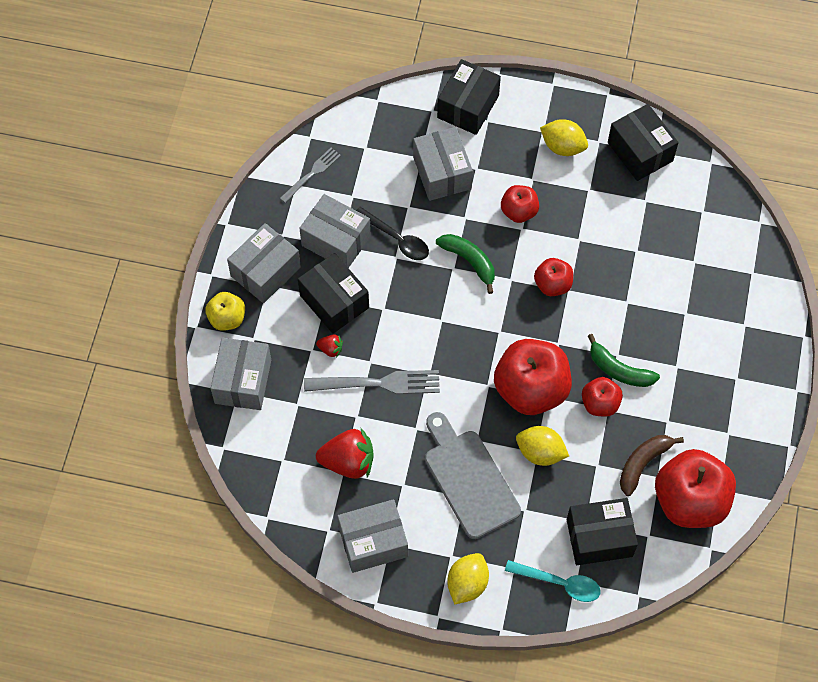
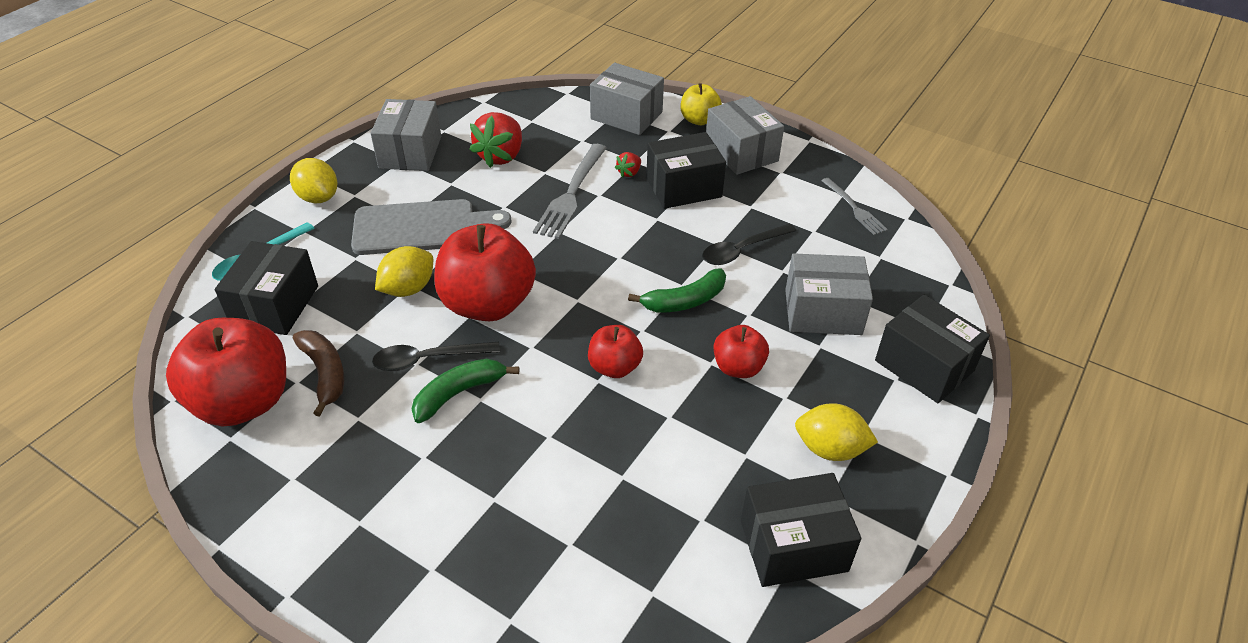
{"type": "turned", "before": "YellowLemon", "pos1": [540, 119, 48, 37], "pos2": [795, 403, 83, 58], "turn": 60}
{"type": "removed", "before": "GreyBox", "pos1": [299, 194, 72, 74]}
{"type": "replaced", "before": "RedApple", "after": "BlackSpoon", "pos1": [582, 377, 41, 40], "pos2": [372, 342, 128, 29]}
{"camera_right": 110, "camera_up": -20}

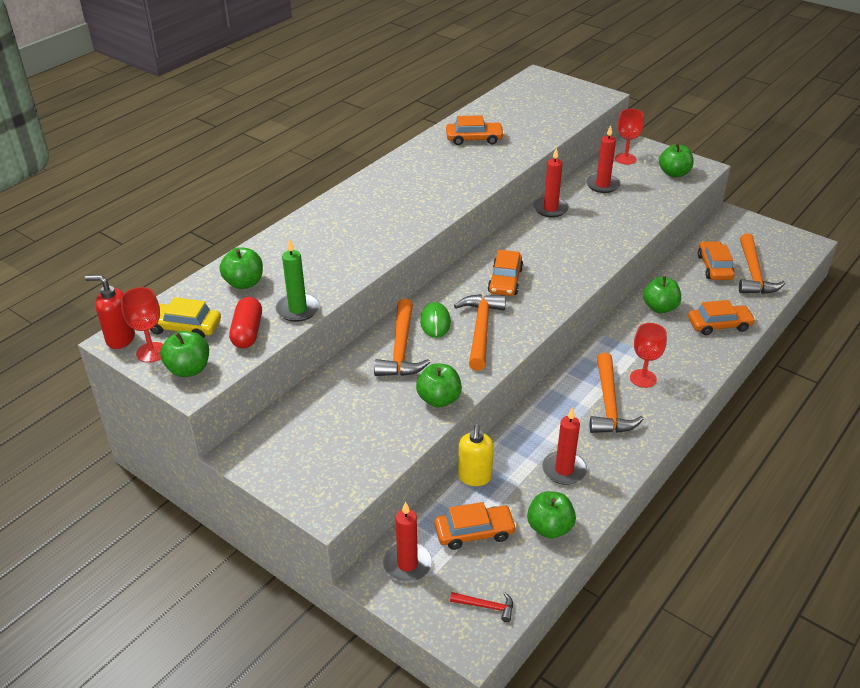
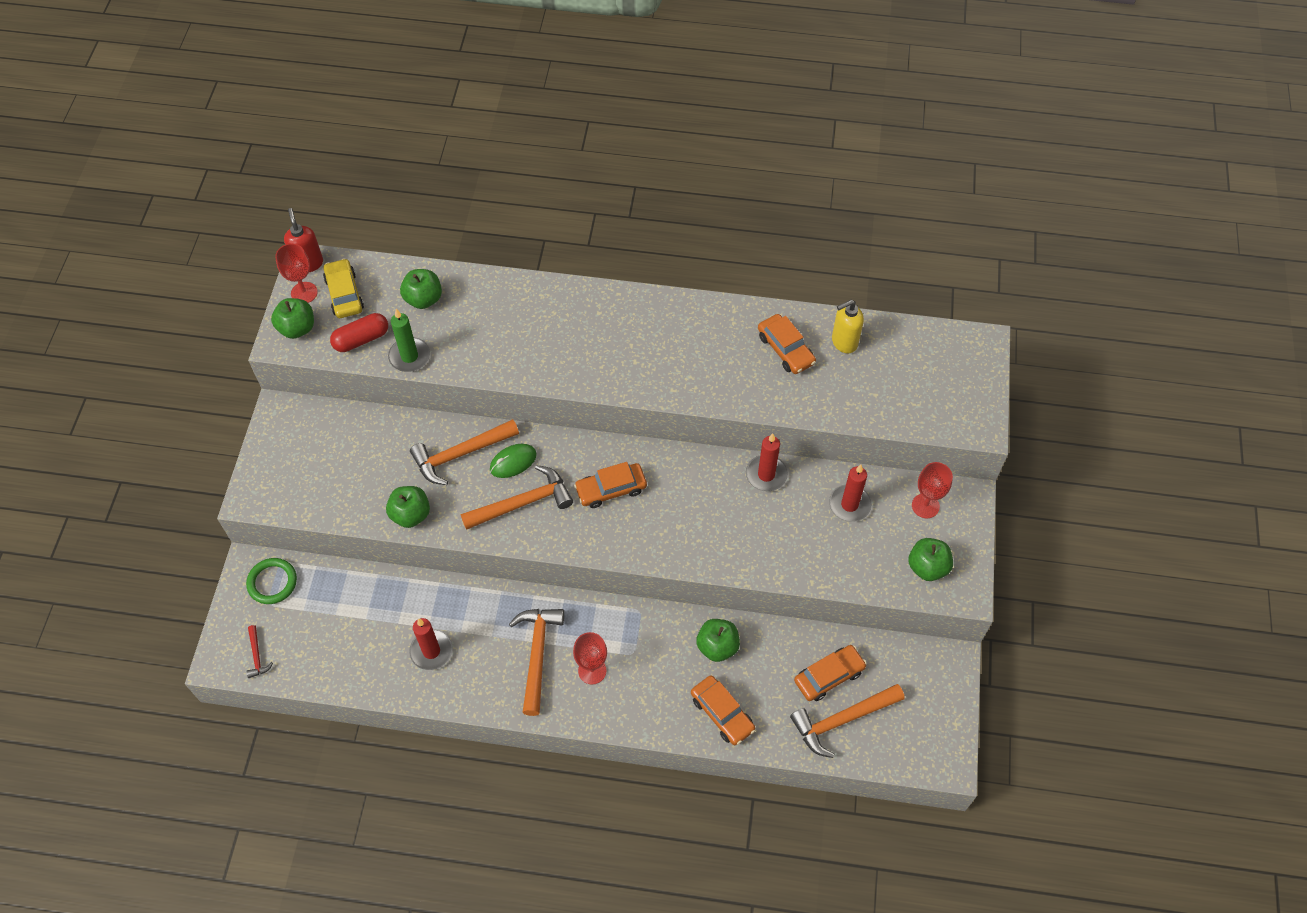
{"type": "turned", "before": "OrangeHammer", "pos1": [590, 353, 54, 80], "pos2": [509, 609, 55, 107], "turn": 120}
{"type": "moved", "before": "YellowSoapDispenser", "pos1": [458, 424, 36, 62], "pos2": [832, 300, 32, 53]}
{"type": "removed", "before": "GreenApple", "pos1": [527, 491, 49, 48]}
{"type": "replaced", "before": "RedCandle", "after": "GreenRing", "pos1": [383, 502, 49, 80], "pos2": [246, 558, 51, 46]}
{"type": "removed", "before": "OrangeCar", "pos1": [434, 502, 83, 48]}
{"camera_right": 60, "camera_up": 20}

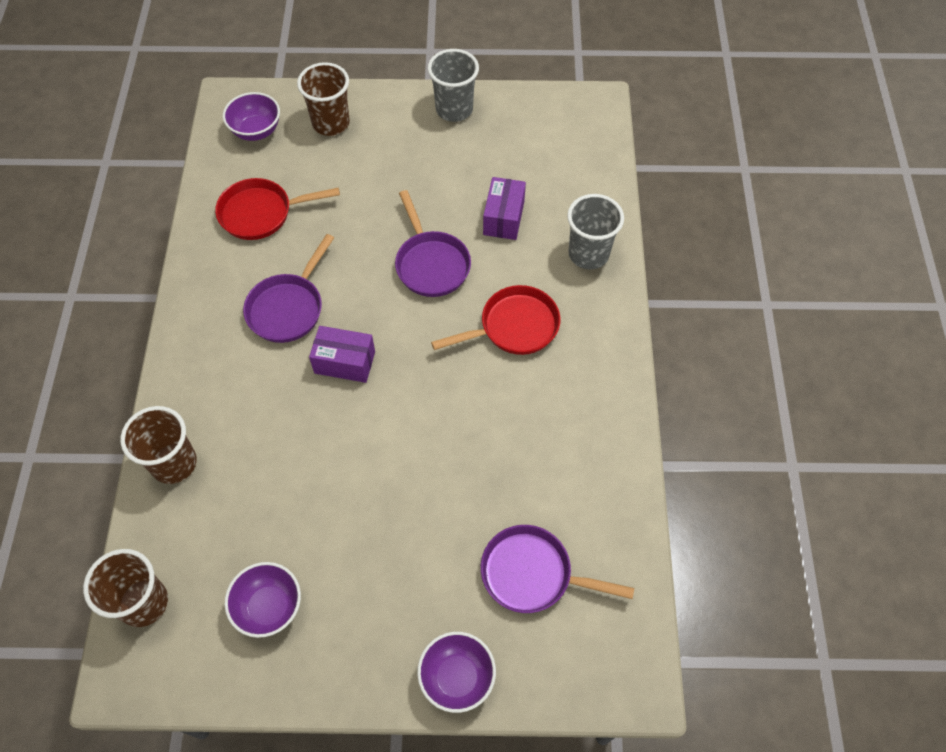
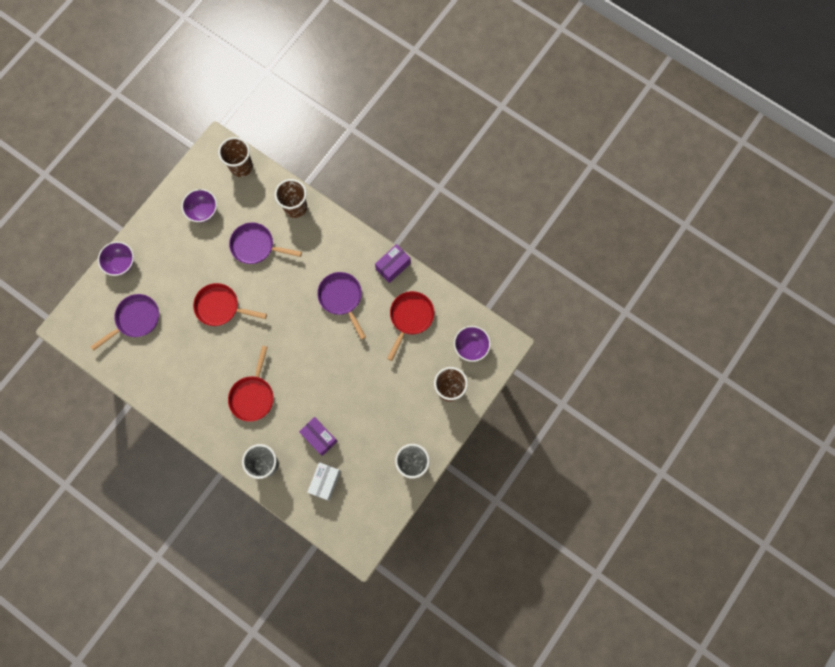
{"type": "moved", "before": "PurplePan", "pos1": [395, 190, 76, 107], "pos2": [229, 223, 73, 41]}
{"type": "moved", "before": "PurpleBox", "pos1": [309, 326, 66, 57], "pos2": [375, 244, 36, 39]}
{"type": "added", "after": "RedPan", "pos2": [193, 283, 74, 43]}
{"type": "added", "after": "WhiteBox", "pos2": [307, 462, 34, 39]}
{"camera_right": 125, "camera_up": 15}

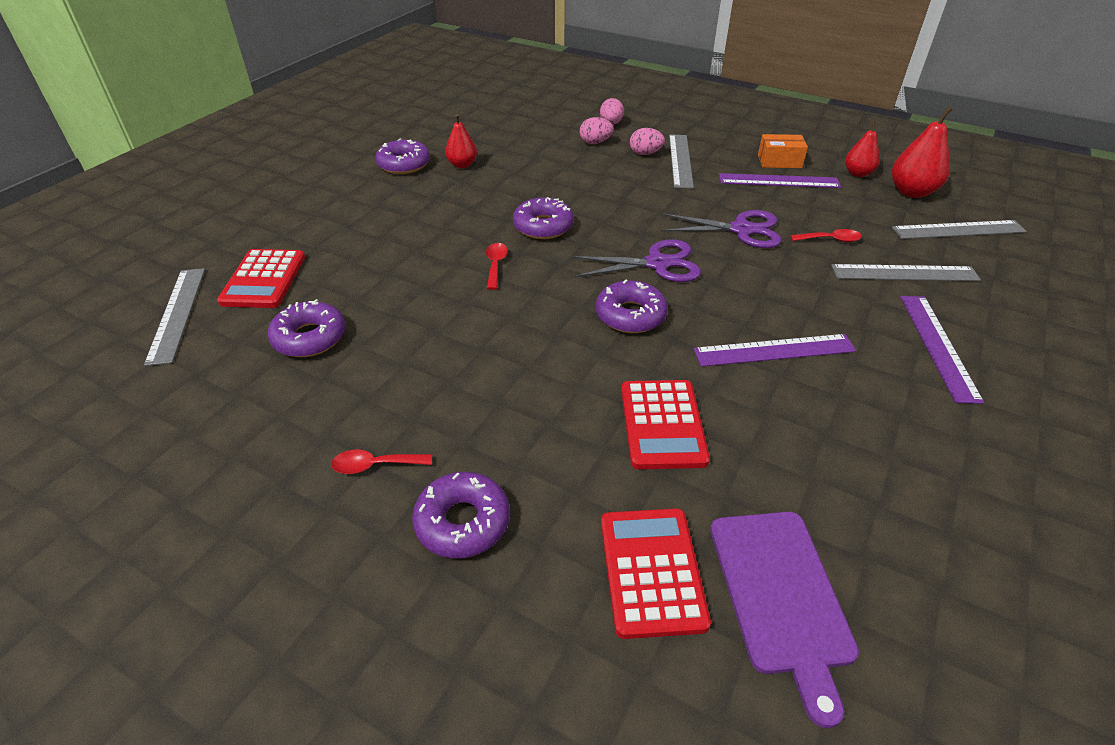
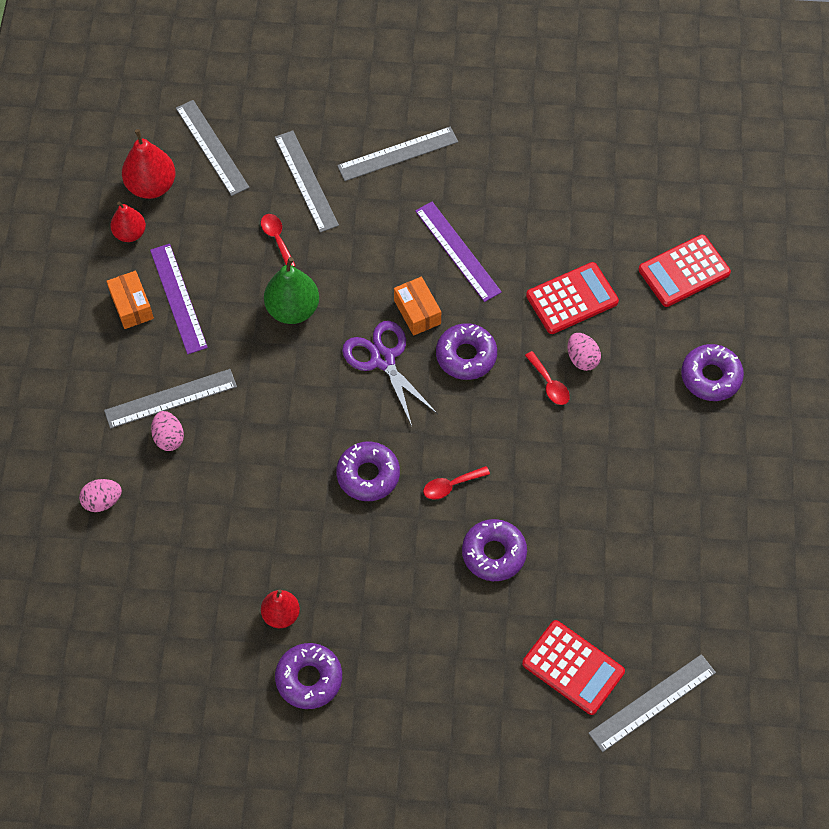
{"type": "moved", "before": "PinkEgg", "pos1": [580, 117, 34, 27], "pos2": [568, 333, 33, 38]}
{"type": "replaced", "before": "PurpleScissors", "after": "GreenPear", "pos1": [661, 210, 120, 38], "pos2": [264, 257, 55, 67]}
{"type": "turned", "before": "RedCalculator", "pos1": [217, 249, 88, 59], "pos2": [522, 620, 103, 95], "turn": 60}
{"type": "recoloured", "before": "PurpleRuler", "after": "GreyRuler", "pos1": [900, 296, 84, 108], "pos2": [337, 127, 121, 54]}
{"type": "moved", "before": "PurpleDonut", "pos1": [268, 299, 78, 58], "pos2": [462, 519, 65, 62]}
{"type": "moved", "before": "RedSpoon", "pos1": [331, 450, 101, 24], "pos2": [525, 351, 45, 54]}
{"type": "removed", "before": "PurpleCuttingBoard", "pos1": [710, 512, 149, 216]}
{"type": "added", "after": "OrangeBox", "pos2": [394, 276, 47, 60]}
{"camera_right": -115, "camera_up": 20}

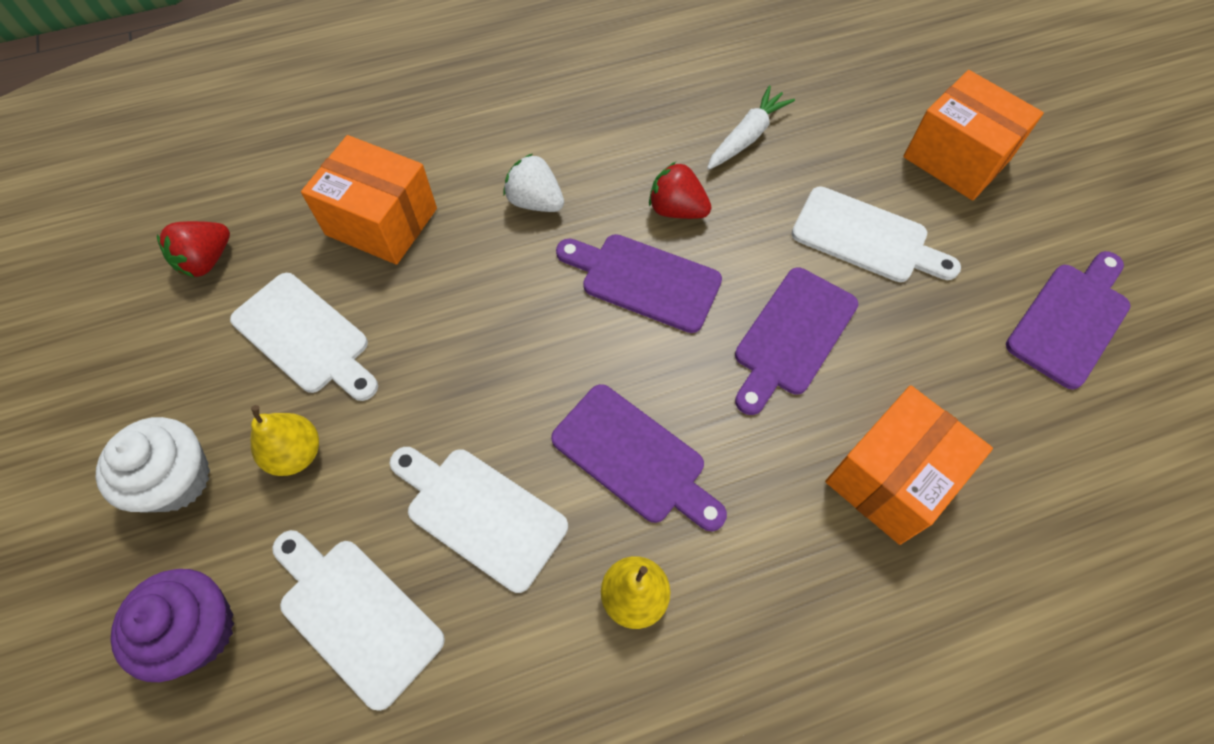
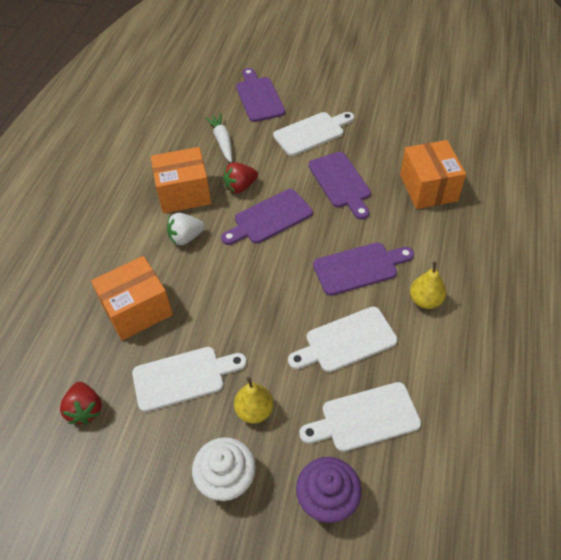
{"type": "moved", "before": "OrangeBox", "pos1": [903, 70, 141, 131], "pos2": [151, 147, 60, 66]}
{"type": "moved", "before": "PurpleCuttingBoard", "pos1": [1006, 251, 124, 138], "pos2": [236, 68, 49, 54]}
{"camera_right": -55, "camera_up": -10}

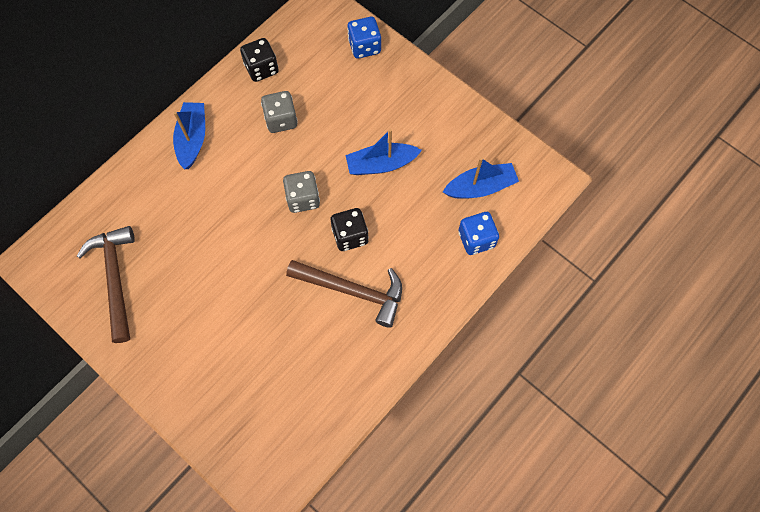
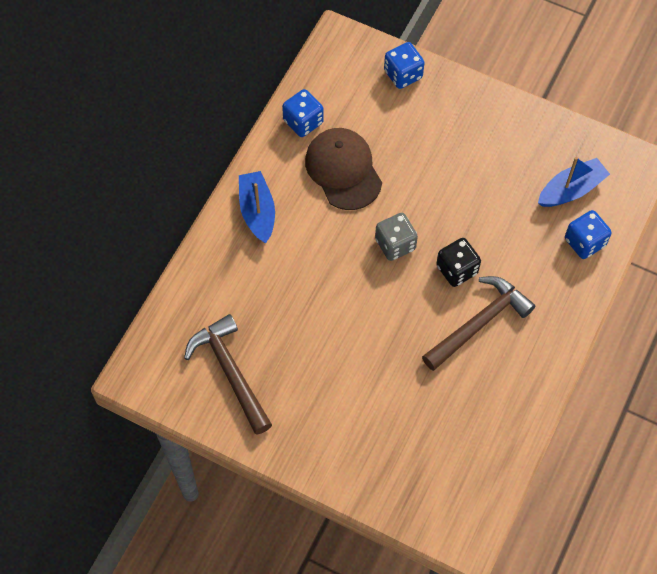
{"type": "recoloured", "before": "BlackDice", "after": "BlueDice", "pos1": [240, 38, 39, 44], "pos2": [282, 89, 42, 48]}
{"type": "replaced", "before": "GreyDice", "after": "BrownCap", "pos1": [261, 91, 37, 42], "pos2": [305, 128, 77, 82]}
{"type": "removed", "before": "BlueBoat", "pos1": [346, 129, 76, 46]}
{"type": "turned", "before": "BrownHammer", "pos1": [286, 260, 116, 68], "pos2": [422, 276, 113, 95], "turn": -45}
{"camera_right": -15, "camera_up": -5}

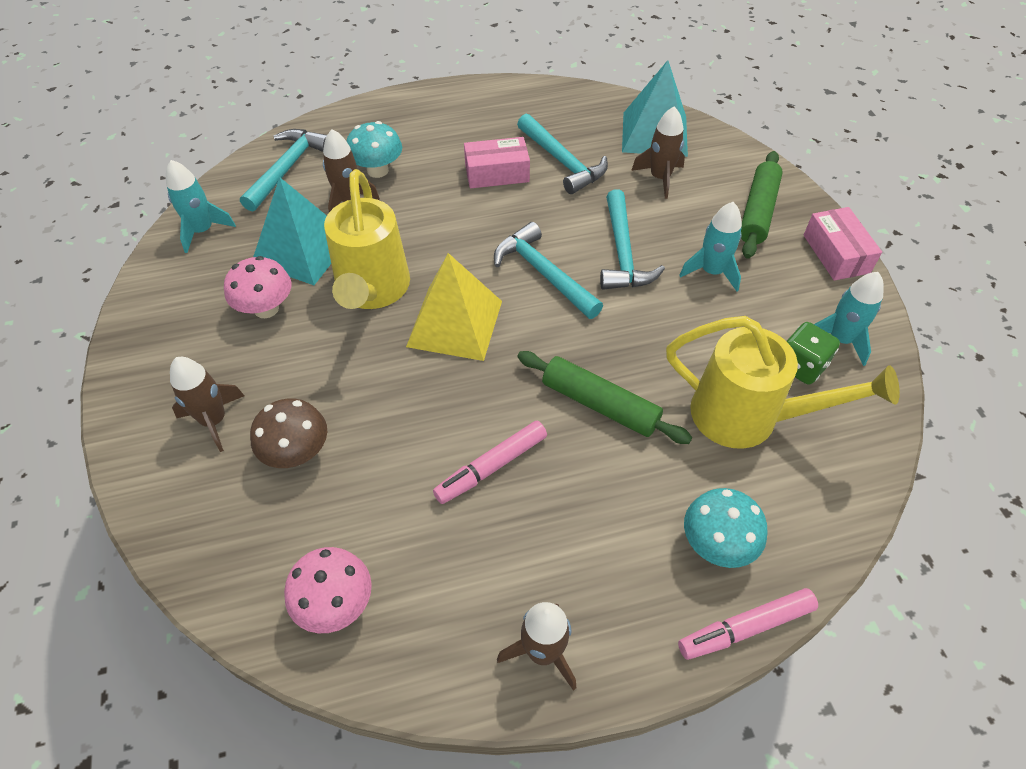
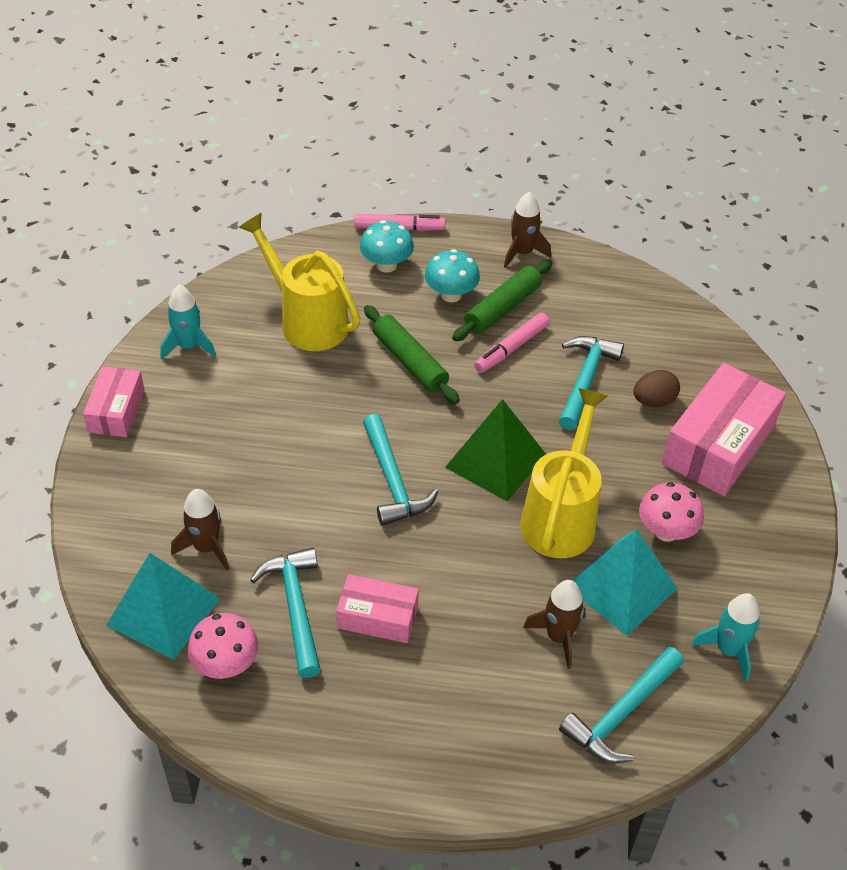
{"type": "moved", "before": "TurquoiseMushroom", "pos1": [346, 121, 56, 57], "pos2": [425, 249, 55, 53]}
{"type": "moved", "before": "GreenRollingPin", "pos1": [741, 151, 42, 108], "pos2": [452, 260, 100, 81]}
{"type": "moved", "before": "TurquoiseHammer", "pos1": [600, 189, 65, 101], "pos2": [559, 336, 65, 94]}
{"type": "removed", "before": "TurquoiseRocket", "pos1": [679, 202, 63, 89]}
{"type": "recoloured", "before": "YellowPyramid", "after": "GreenPyramid", "pos1": [406, 253, 96, 108], "pos2": [445, 399, 101, 103]}
{"type": "removed", "before": "GreenDice", "pos1": [787, 322, 53, 63]}
{"type": "replaced", "before": "BrownRocket", "after": "PinkBox", "pos1": [170, 357, 74, 95], "pos2": [662, 363, 124, 133]}
{"type": "replaced", "before": "BrownMushroom", "after": "BrownEgg", "pos1": [250, 398, 77, 70], "pos2": [634, 370, 46, 37]}
{"type": "turned", "before": "PinkMarker", "pos1": [433, 421, 114, 83], "pos2": [474, 313, 76, 60], "turn": 150}
{"type": "moved", "before": "PinkMushroom", "pos1": [284, 547, 88, 86], "pos2": [188, 613, 71, 66]}
{"camera_right": -160, "camera_up": -5}

